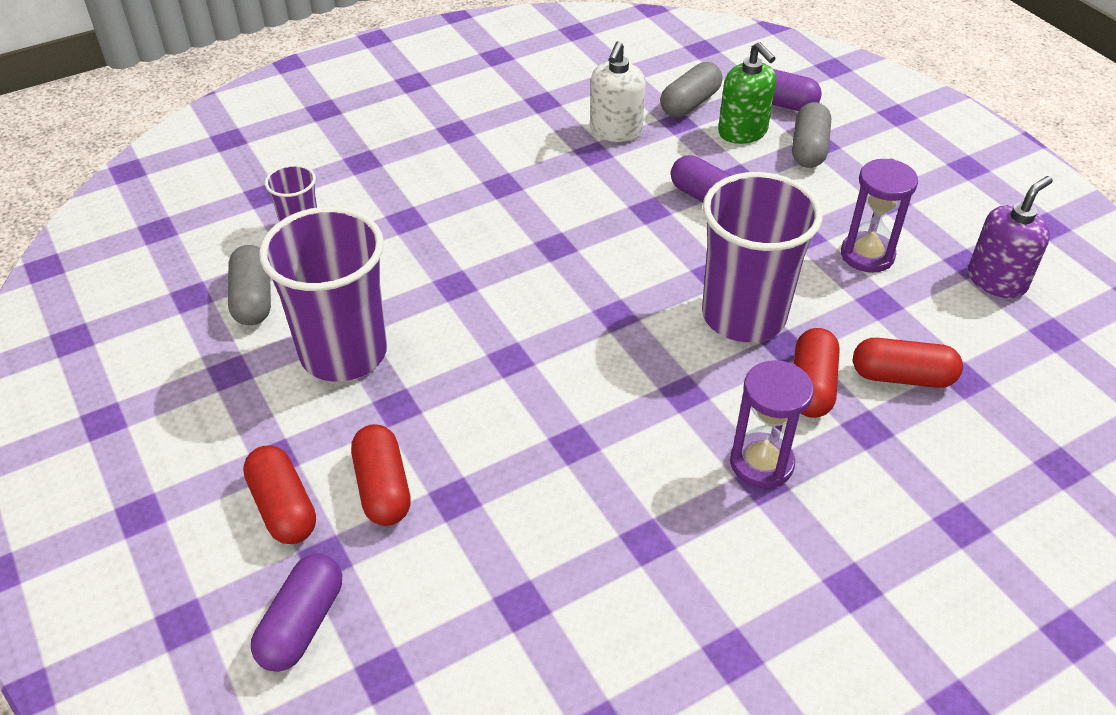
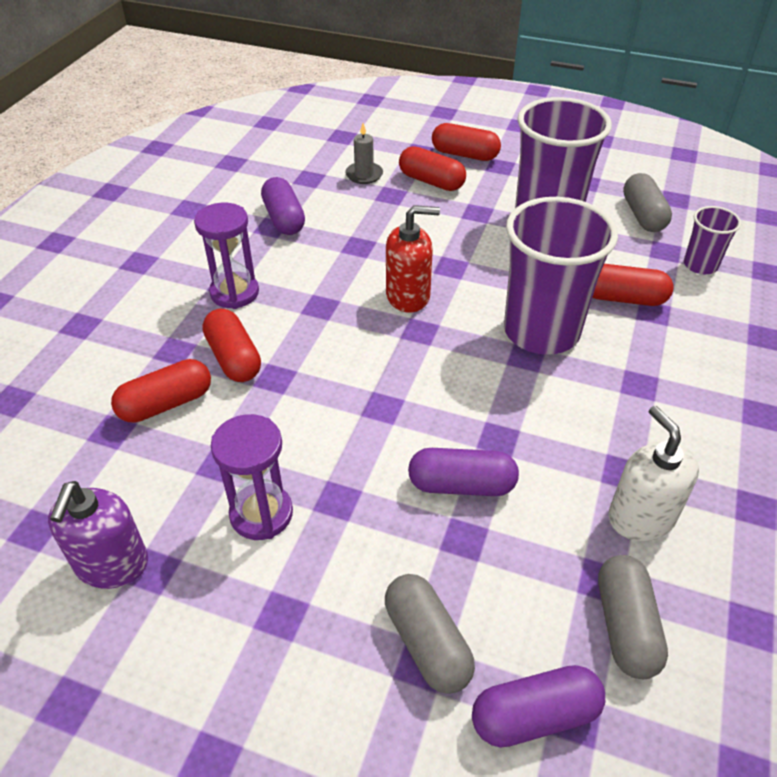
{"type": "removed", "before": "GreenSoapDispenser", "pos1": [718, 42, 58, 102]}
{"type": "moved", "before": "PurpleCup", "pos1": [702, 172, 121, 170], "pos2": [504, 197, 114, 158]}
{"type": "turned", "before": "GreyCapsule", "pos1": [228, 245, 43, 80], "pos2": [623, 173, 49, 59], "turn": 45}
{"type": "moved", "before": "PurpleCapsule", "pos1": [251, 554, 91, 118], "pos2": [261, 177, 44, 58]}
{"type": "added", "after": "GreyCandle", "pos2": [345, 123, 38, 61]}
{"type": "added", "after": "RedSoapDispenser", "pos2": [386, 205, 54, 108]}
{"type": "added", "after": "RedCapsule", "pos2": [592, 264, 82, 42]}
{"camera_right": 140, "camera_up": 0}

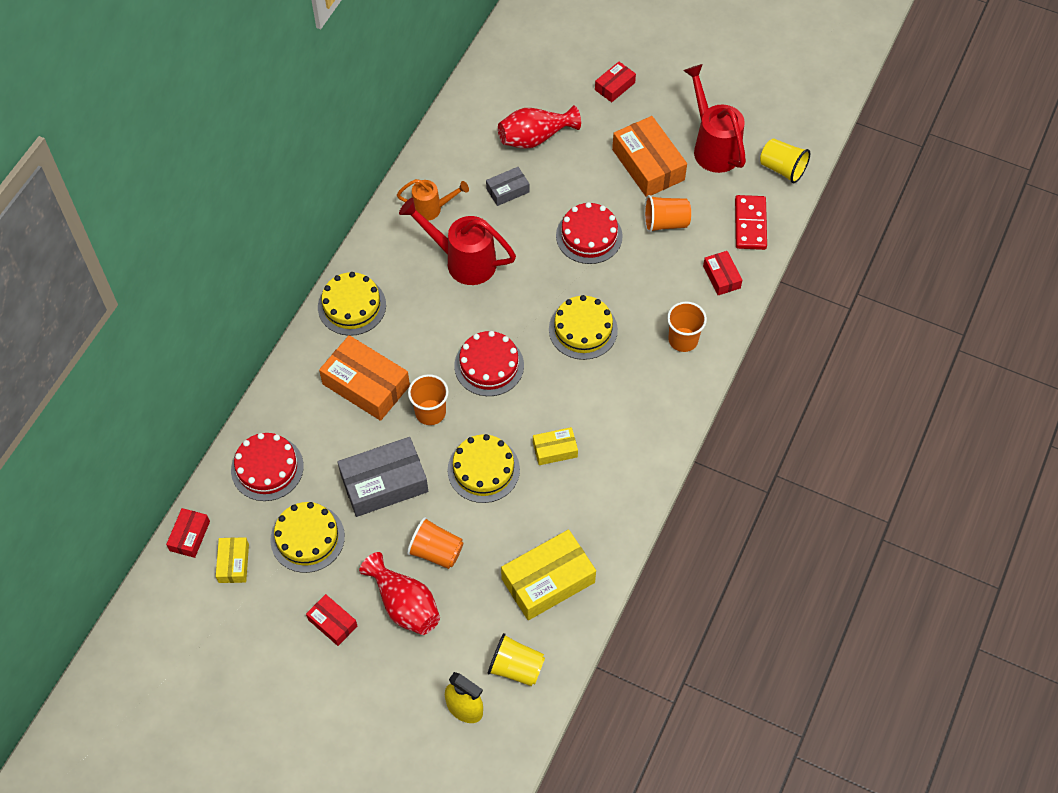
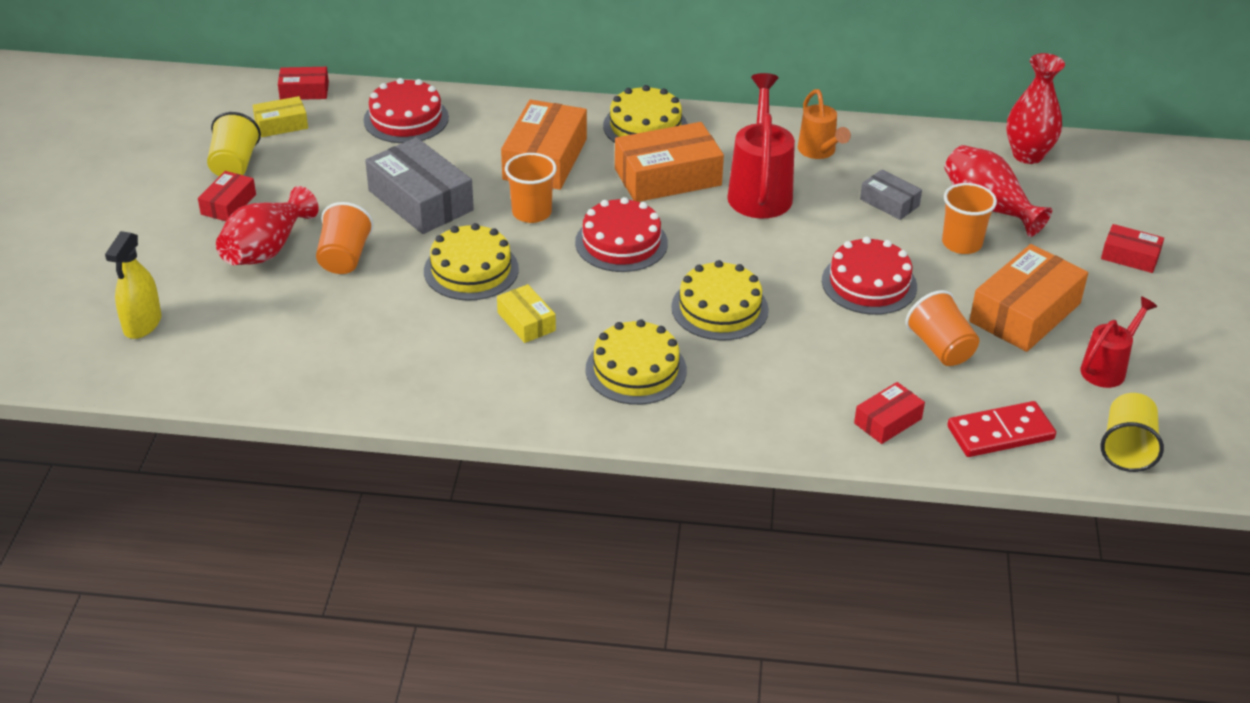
{"type": "resized", "before": "RedWateringCan", "pos1": [683, 64, 63, 109], "pos2": [1080, 297, 77, 91], "scale": 0.6}
{"type": "moved", "before": "OrangeCup", "pos1": [667, 301, 40, 51], "pos2": [942, 183, 55, 71]}
{"type": "moved", "before": "YellowCake", "pos1": [270, 502, 75, 71], "pos2": [585, 319, 102, 86]}
{"type": "removed", "before": "YellowBox", "pos1": [501, 529, 95, 91]}
{"type": "moved", "before": "YellowCup", "pos1": [488, 633, 57, 53], "pos2": [207, 112, 54, 64]}
{"type": "added", "after": "RedVase", "pos2": [1006, 53, 59, 111]}
{"type": "added", "after": "OrangeBox", "pos2": [615, 122, 109, 80]}
{"camera_right": 70, "camera_up": -20}

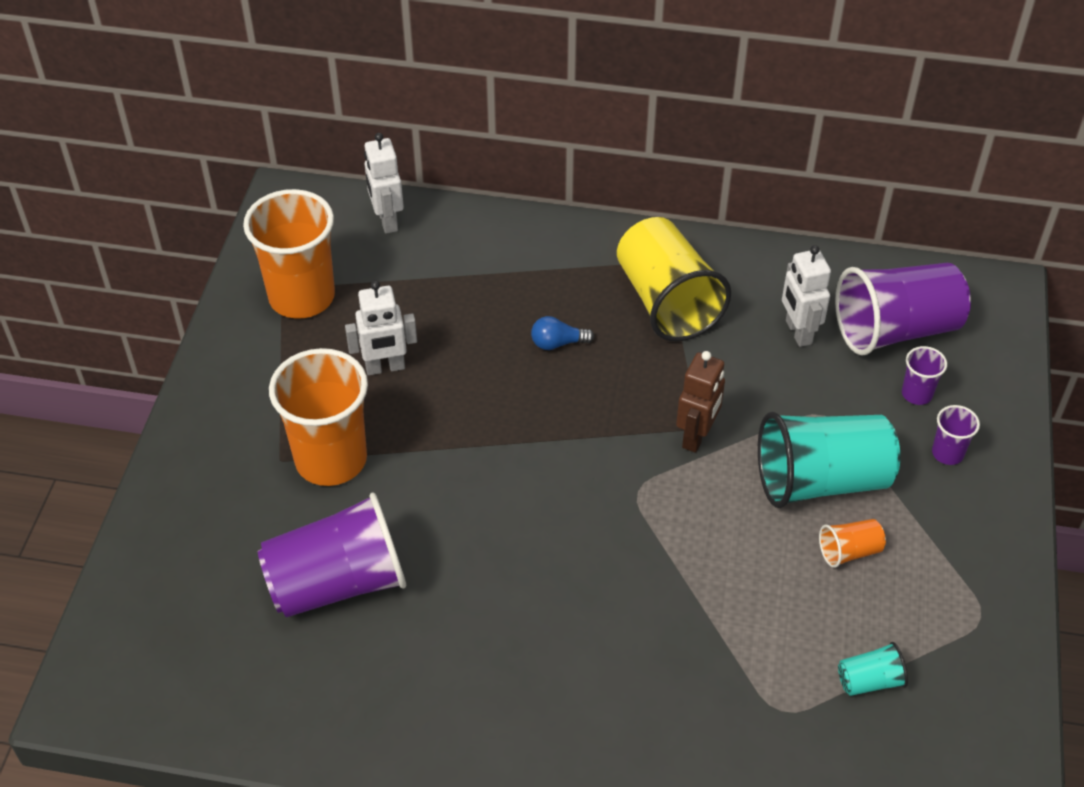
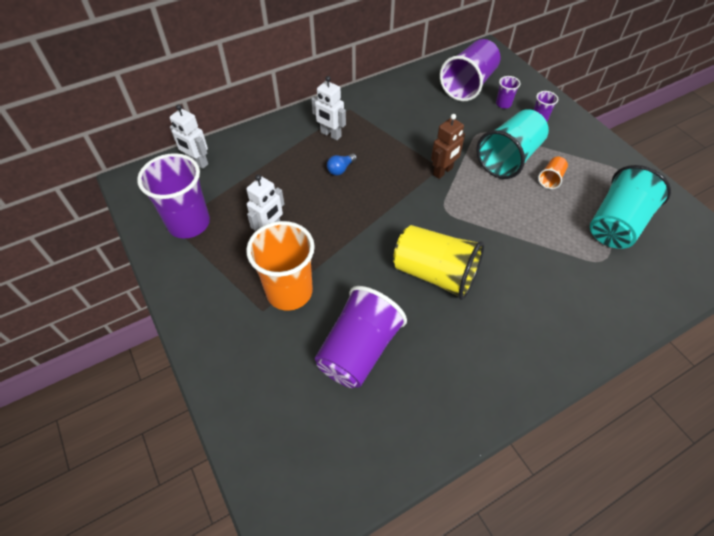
{"type": "recoloured", "before": "OrangeCup", "after": "PurpleCup", "pos1": [243, 189, 92, 130], "pos2": [137, 153, 73, 85]}
{"type": "moved", "before": "YellowCup", "pos1": [617, 217, 114, 125], "pos2": [393, 225, 91, 75]}
{"type": "moved", "before": "WhiteRobot", "pos1": [782, 245, 49, 102], "pos2": [311, 76, 35, 64]}
{"type": "turned", "before": "BrownRobot", "pos1": [676, 351, 49, 102], "pos2": [431, 114, 34, 65], "turn": 60}
{"type": "resized", "before": "TurquoiseCup", "pos1": [838, 642, 70, 54], "pos2": [590, 165, 81, 84], "scale": 2.24}
{"camera_right": -40, "camera_up": 5}

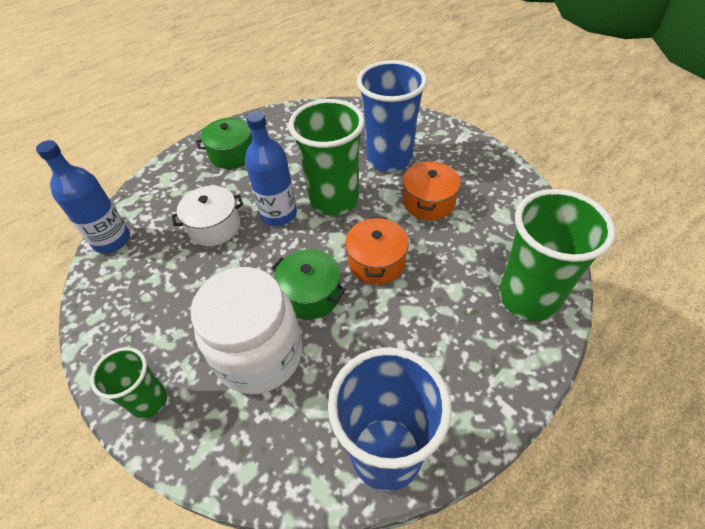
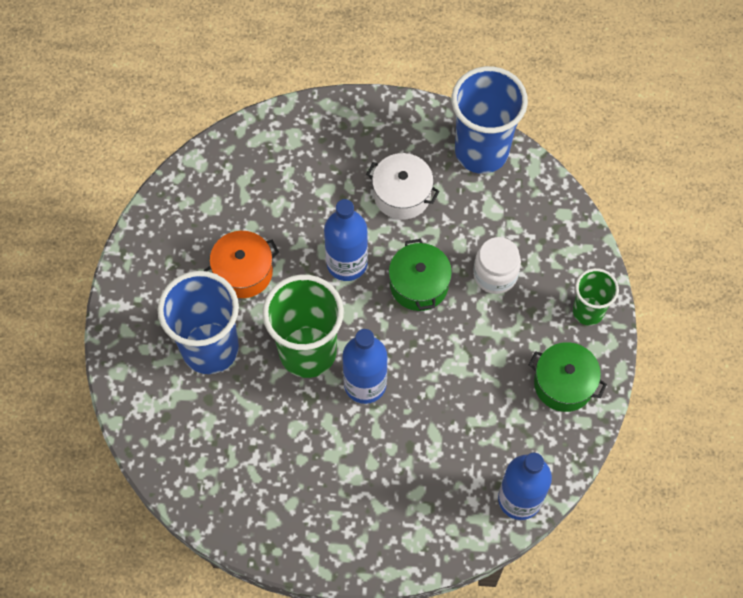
{"type": "moved", "before": "GreenPot", "pos1": [196, 117, 56, 52], "pos2": [529, 342, 78, 70]}
{"type": "moved", "before": "WhitePot", "pos1": [171, 186, 72, 60], "pos2": [366, 153, 73, 67]}
{"type": "removed", "before": "GreenCup", "pos1": [499, 189, 117, 132]}
{"type": "replaced", "before": "OrangePot", "after": "BlueBottle", "pos1": [345, 217, 64, 68], "pos2": [324, 199, 44, 82]}
{"type": "resized", "before": "WhiteJar", "pos1": [191, 267, 111, 127], "pos2": [473, 237, 48, 57], "scale": 0.56}
{"camera_right": -135, "camera_up": 15}

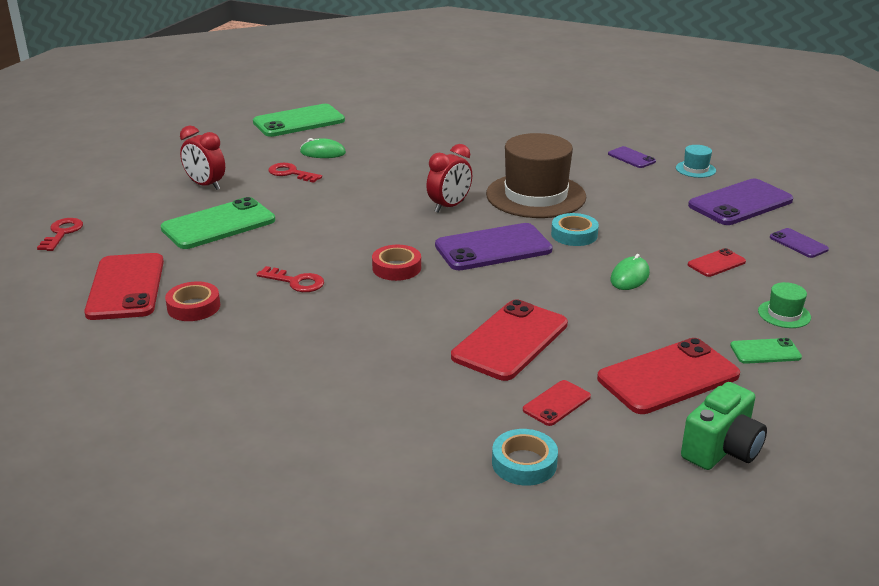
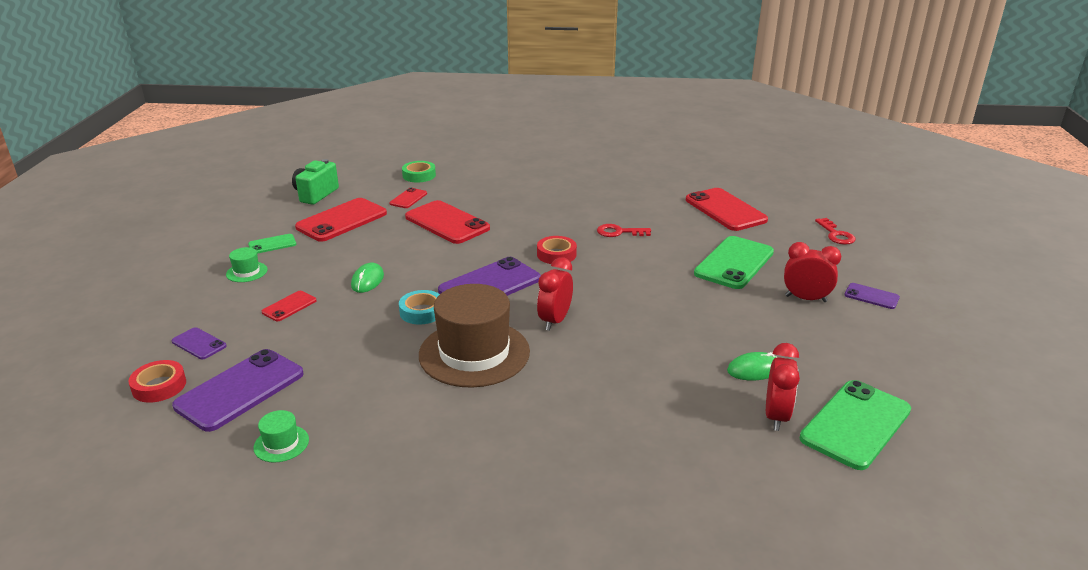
{"type": "recoloured", "before": "TurquoiseHat", "after": "GreenHat", "pos1": [676, 145, 40, 33], "pos2": [253, 410, 56, 53]}
{"type": "moved", "before": "PurplePhone", "pos1": [608, 146, 48, 22], "pos2": [844, 283, 56, 26]}
{"type": "removed", "before": "RedKey", "pos1": [268, 163, 54, 20]}
{"type": "moved", "before": "RedTape", "pos1": [165, 281, 55, 40], "pos2": [128, 360, 58, 43]}
{"type": "turned", "before": "RedPhone", "pos1": [451, 299, 117, 82], "pos2": [405, 200, 85, 44], "turn": -60}
{"type": "recoloured", "before": "TurquoiseTape", "after": "GreenTape", "pos1": [492, 429, 66, 57], "pos2": [402, 161, 34, 22]}
{"type": "added", "after": "RedClock", "pos2": [766, 343, 34, 88]}
{"camera_right": 160, "camera_up": 0}

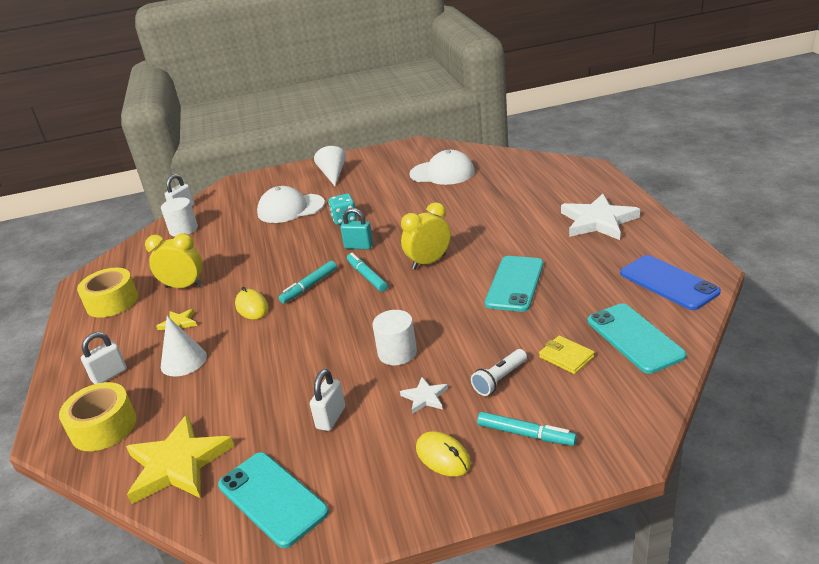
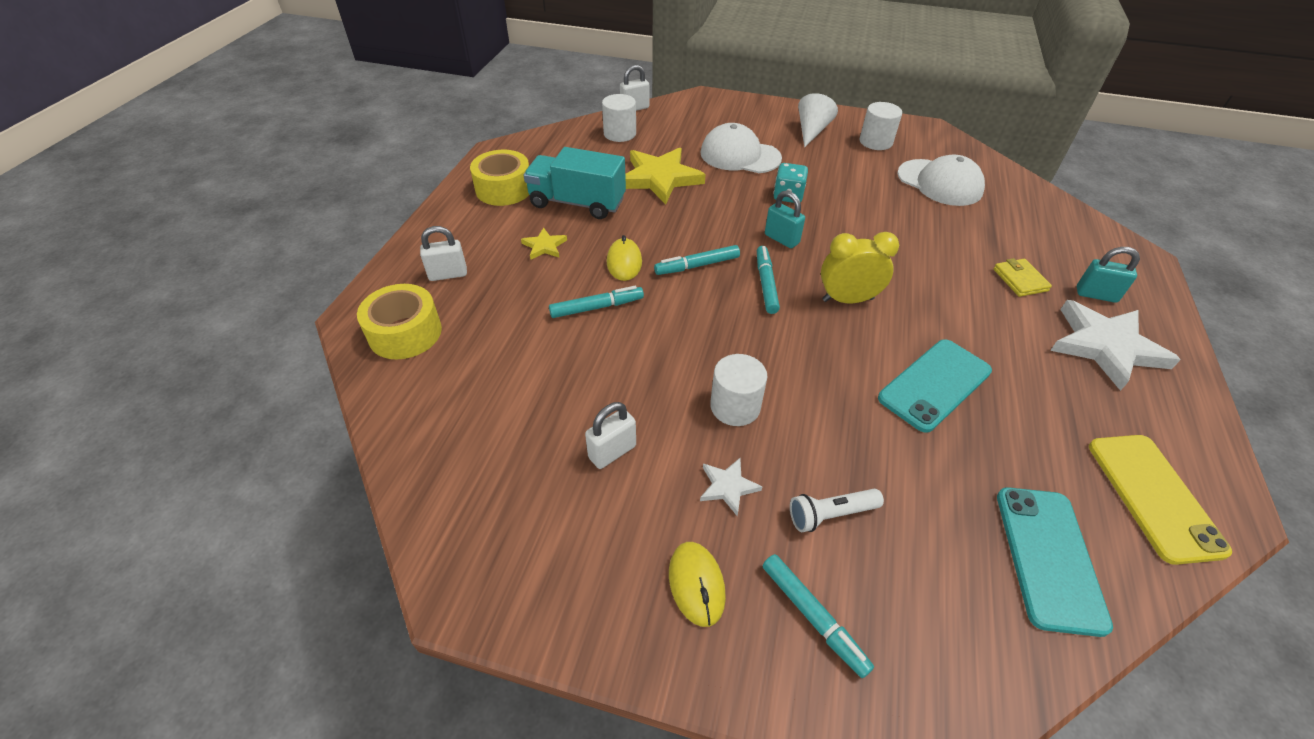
{"type": "replaced", "before": "YellowClock", "after": "TurquoiseTruck", "pos1": [145, 233, 58, 55], "pos2": [524, 147, 102, 72]}
{"type": "recoloured", "before": "BluePhone", "after": "YellowPhone", "pos1": [620, 255, 101, 55], "pos2": [1089, 435, 143, 130]}
{"type": "removed", "before": "WhiteCone", "pos1": [161, 316, 46, 61]}
{"type": "moved", "before": "YellowWallet", "pos1": [539, 336, 55, 38], "pos2": [993, 258, 59, 39]}
{"type": "moved", "before": "YellowStar", "pos1": [126, 414, 108, 90], "pos2": [625, 148, 81, 57]}
{"type": "removed", "before": "TurquoisePhone", "pos1": [218, 452, 111, 96]}
{"type": "added", "after": "WhiteCylinder", "pos2": [860, 102, 42, 48]}
{"type": "added", "after": "TurquoisePadlock", "pos2": [1077, 247, 63, 56]}
{"type": "added", "after": "TurquoiseMarker", "pos2": [549, 286, 95, 32]}
{"camera_right": 25, "camera_up": 15}

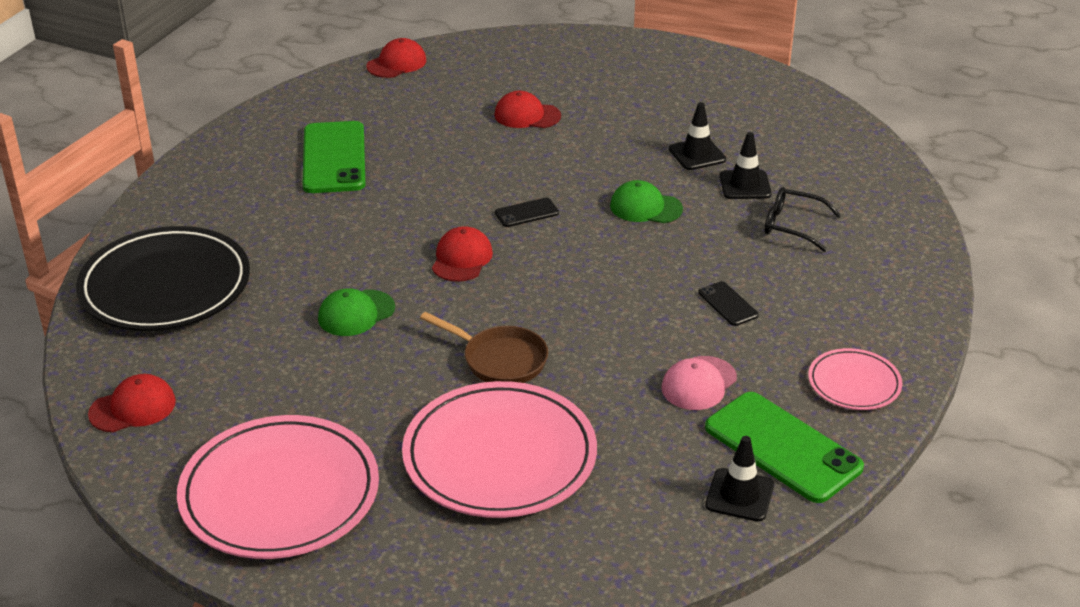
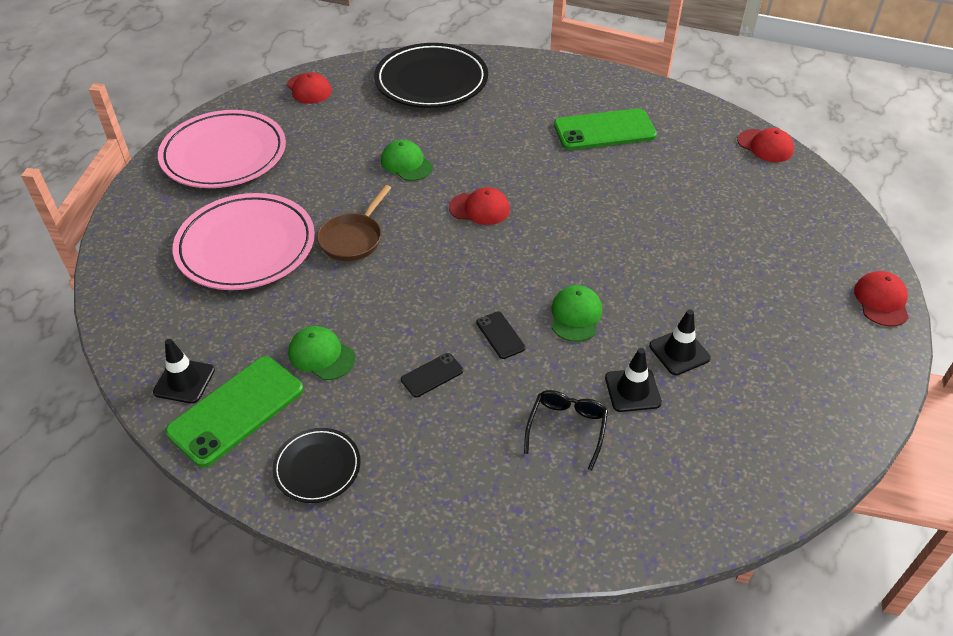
{"type": "moved", "before": "RedCap", "pos1": [494, 91, 67, 37], "pos2": [854, 271, 55, 55]}
{"type": "moved", "before": "BlackPhone", "pos1": [495, 198, 64, 29], "pos2": [476, 311, 49, 48]}
{"type": "recoloured", "before": "PinkPlate", "after": "BlackPlate", "pos1": [808, 348, 94, 62], "pos2": [272, 428, 88, 75]}
{"type": "recoloured", "before": "PinkCap", "after": "GreenCap", "pos1": [662, 356, 75, 54], "pos2": [288, 326, 67, 54]}
{"camera_right": 85, "camera_up": 10}

